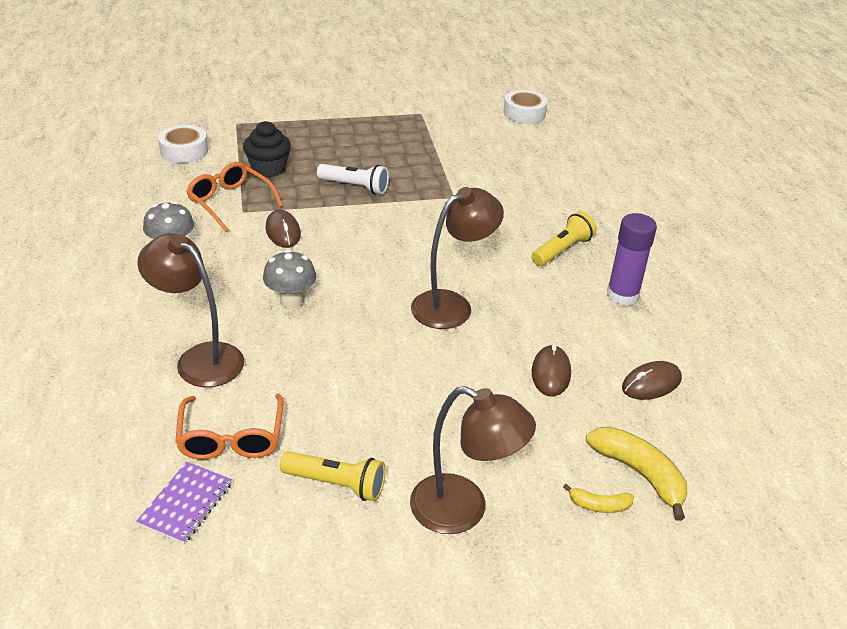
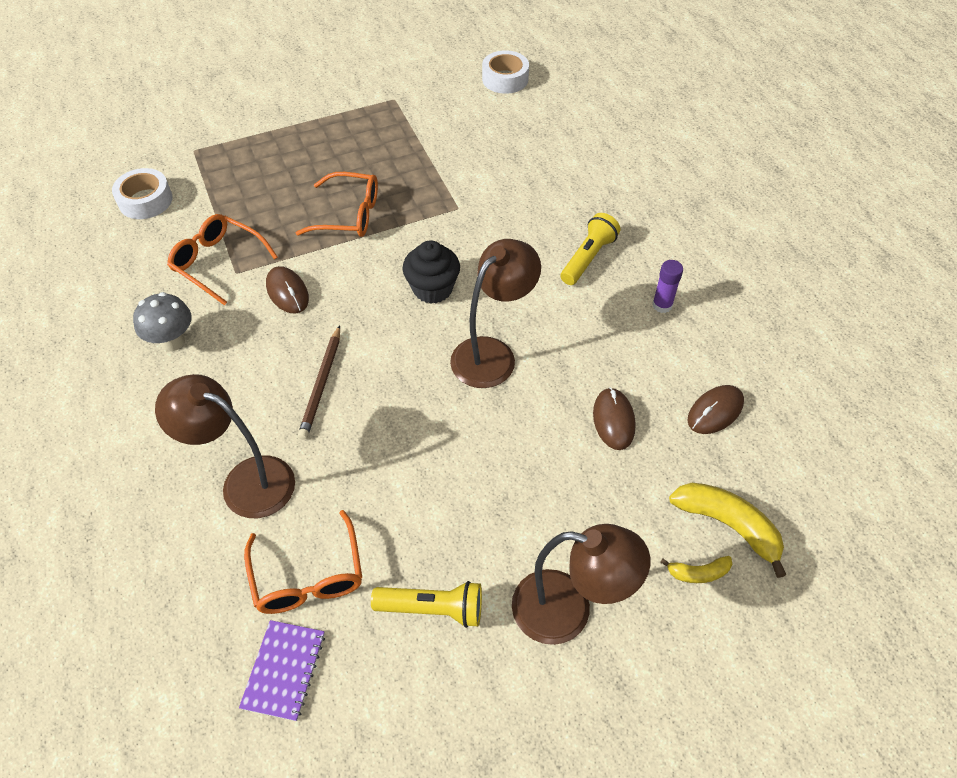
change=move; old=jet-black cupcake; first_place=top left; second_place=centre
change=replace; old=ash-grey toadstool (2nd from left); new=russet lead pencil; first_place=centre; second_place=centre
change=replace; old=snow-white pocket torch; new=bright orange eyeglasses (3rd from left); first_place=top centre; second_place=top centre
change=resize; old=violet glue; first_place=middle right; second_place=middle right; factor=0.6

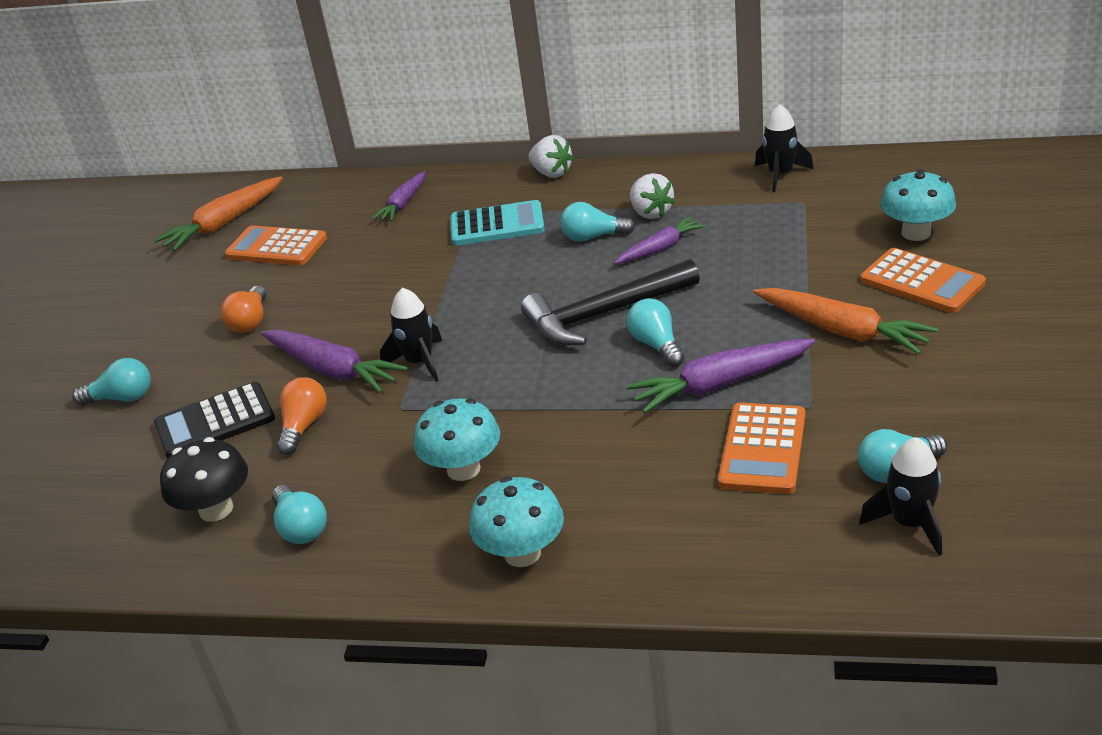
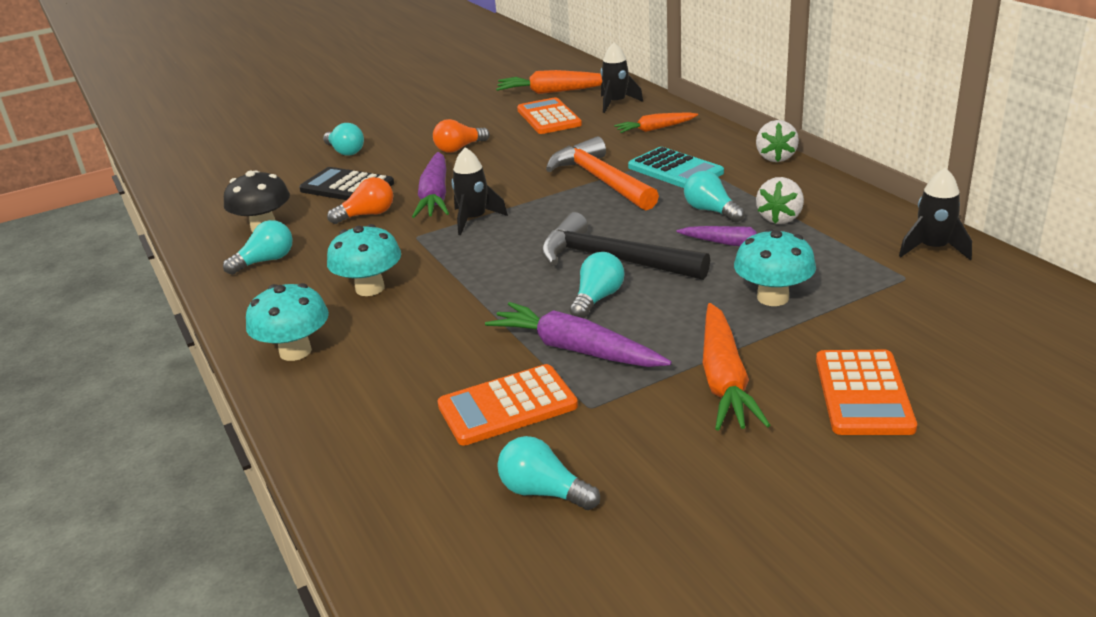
change=rotate; old=turquoise bulb (2nd from left in the first image); first_place=bottom left; second_place=middle left; degrees=-150
change=recolor; old=violet root vegetable (2nd from left); new=bright orange root vegetable (2nd from left); first_place=top centre; second_place=top centre
change=move; old=jet-black toy rocket (3rd from left in the first image); new=jet-black toy rocket (2nd from left); first_place=bottom right; second_place=top centre
change=move; old=turquoise toadstool (3rd from left); first_place=top right; second_place=middle right
change=insert; new=bright orange carpenter's hammer; second_place=top centre

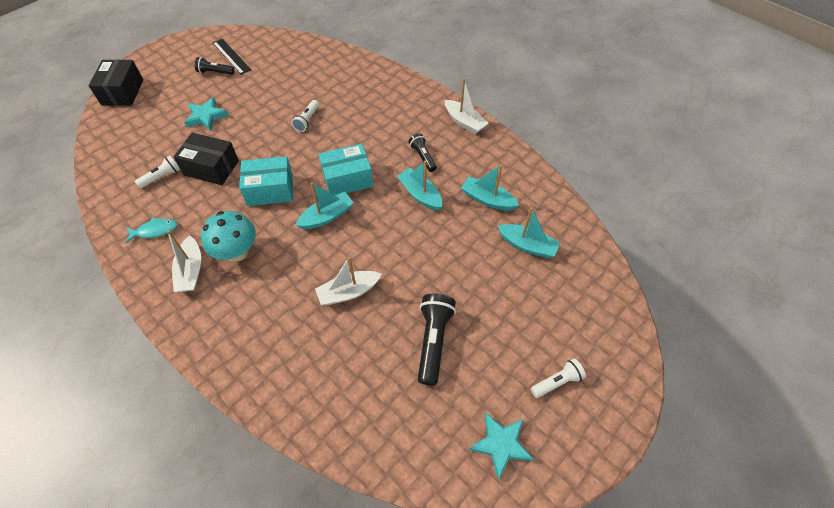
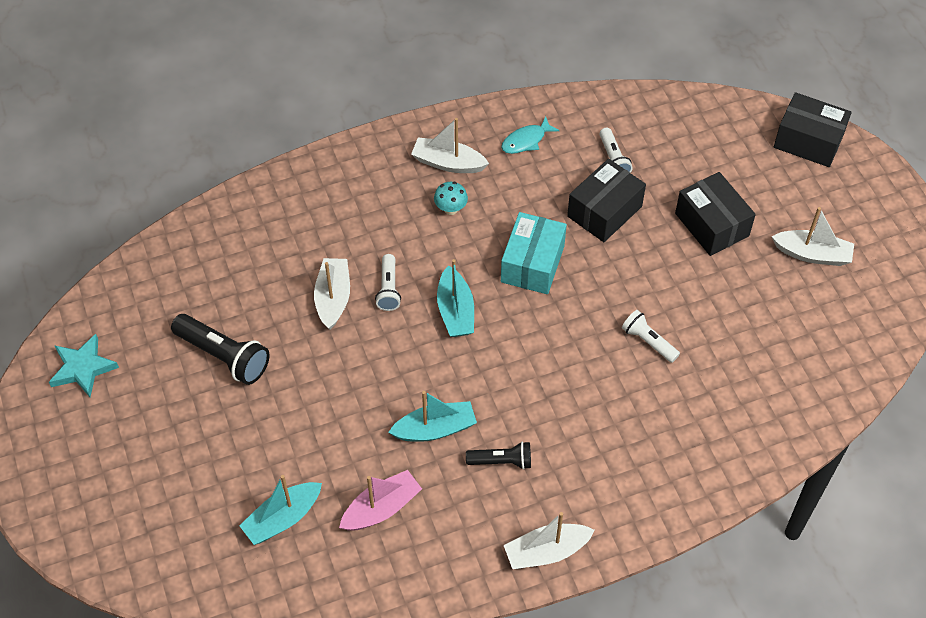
change=rotate; old=turquoise fish figure; first_place=middle left; second_place=top centre; degrees=45
change=replace; old=turquoise star (1st from left); new=jet-black package (2nd from left); first_place=top left; second_place=middle right
change=replace; old=jet-black pocket torch (1st from left); new=snow-white sailboat (4th from left); first_place=top left; second_place=middle right
change=resize; old=turquoise toadstool; first_place=middle left; second_place=top centre; factor=0.53
change=delete; old=jet-black ruler; first_place=top left
change=delete; old=turquoise package (2nd from left); first_place=top centre
change=recolor; old=turquoise sailboat (3rd from left); new=rosy sailboat; first_place=centre; second_place=bottom centre
change=move; old=snow-white pocket torch (3rd from left in the first image); new=snow-white pocket torch (1st from left); first_place=bottom right; second_place=centre

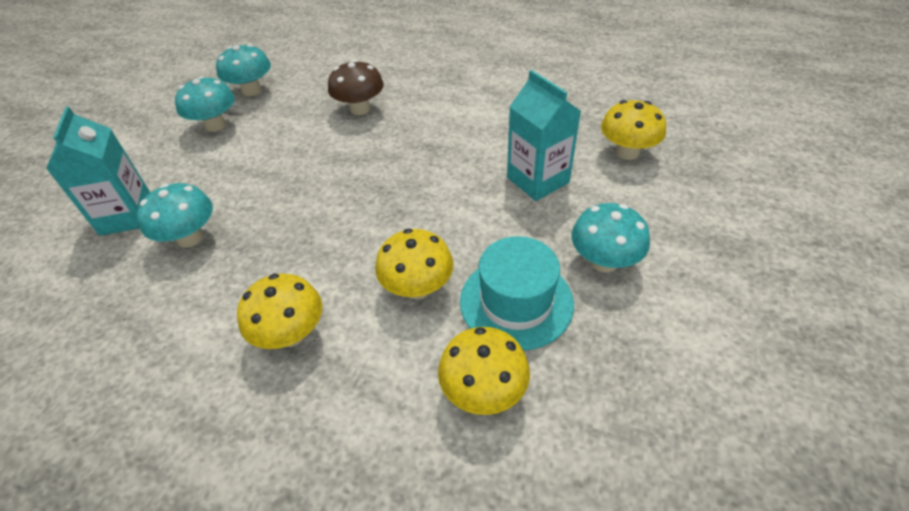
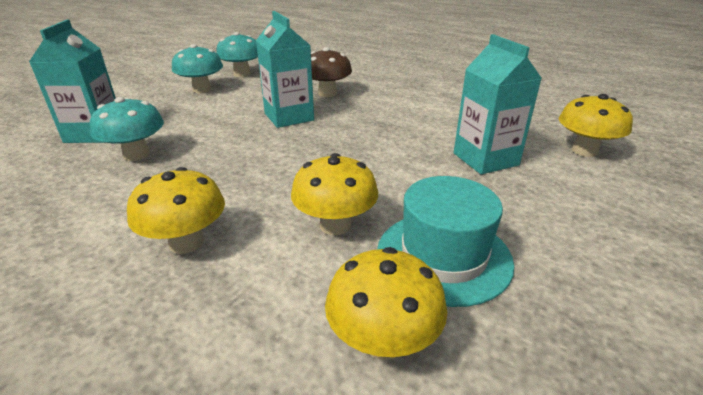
change=delete; old=turquoise toadstool (4th from left); first_place=middle right
change=insert; new=turquoise juice carton (2nd from left); second_place=top centre

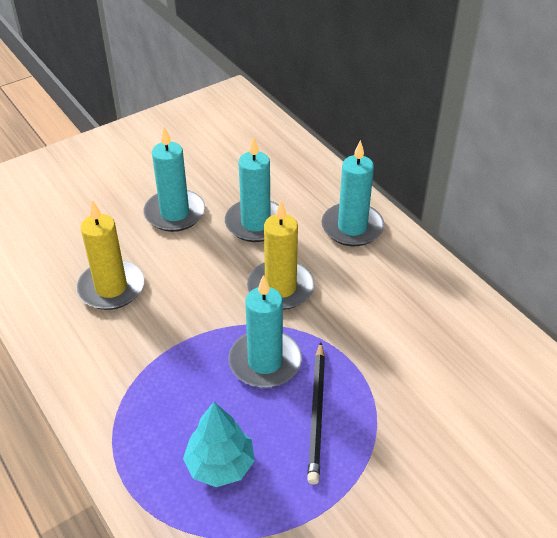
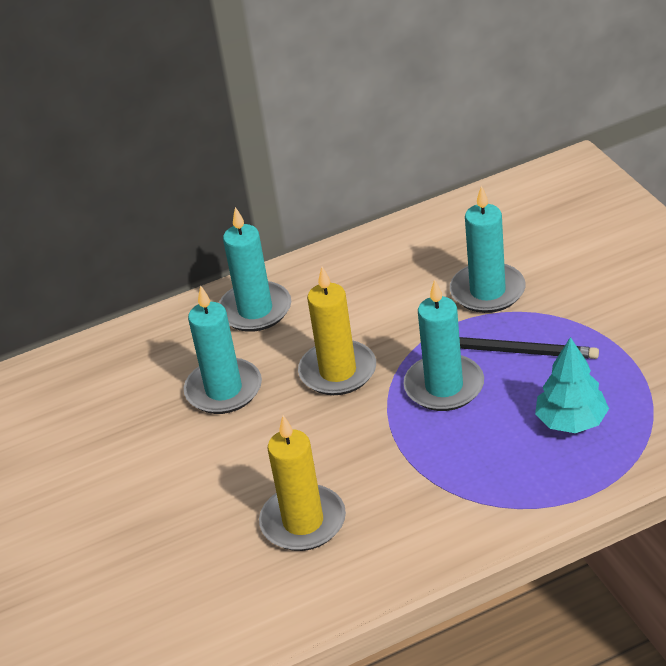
change=move; old=turquoise wax candle (1st from left in the first image); new=turquoise wax candle (4th from left); first_place=top left; second_place=middle right

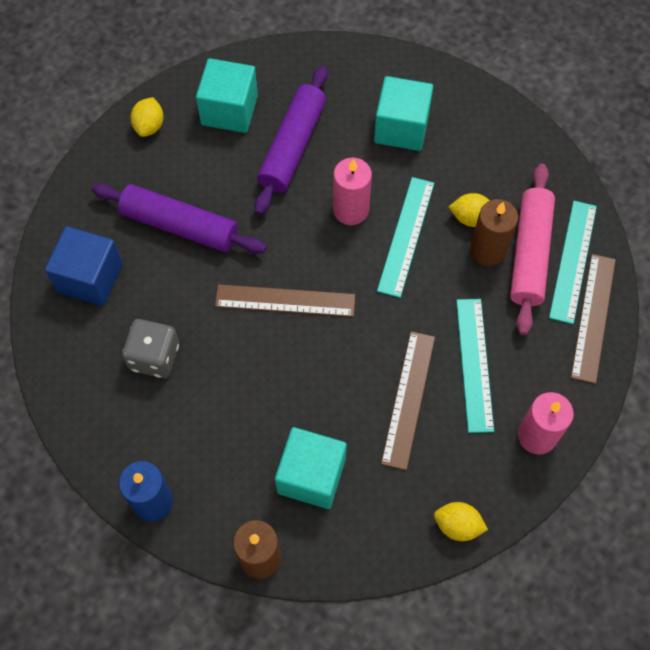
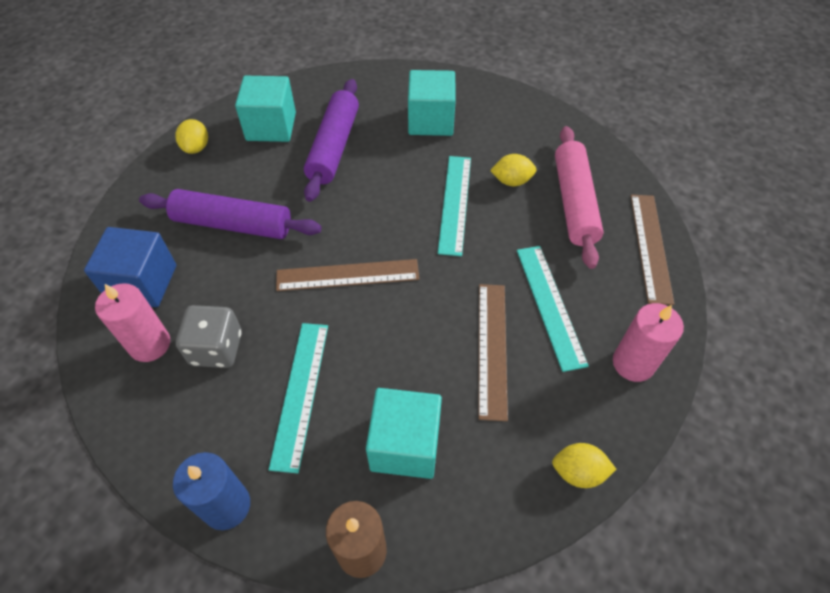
change=move; old=rosy wax candle (1st from left); first_place=top centre; second_place=middle left
change=delete; old=russet wax candle (2nd from left); first_place=middle right
change=move; old=turquoise ruler (3rd from left in the first image); new=turquoise ruler (1st from left); first_place=middle right; second_place=bottom centre

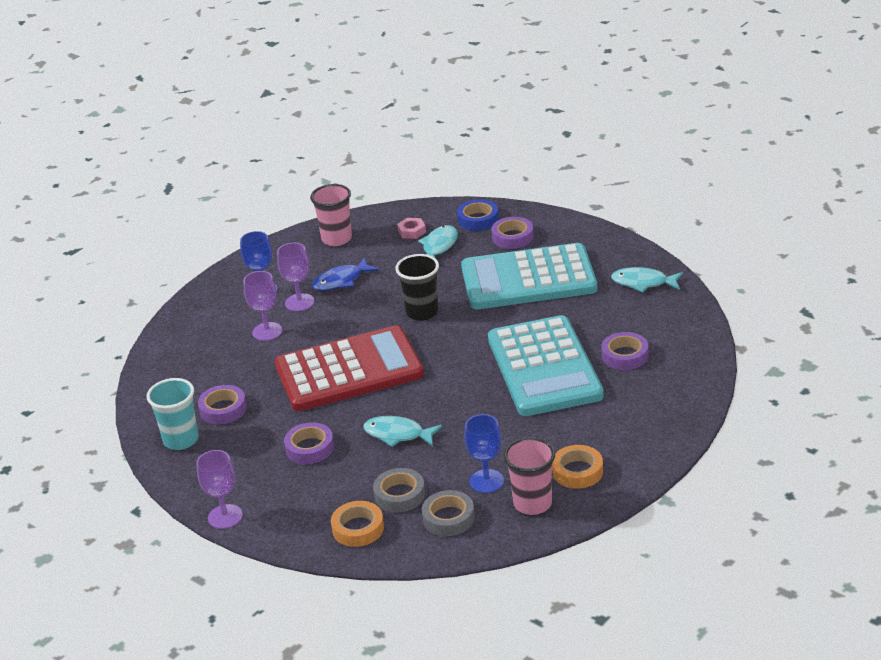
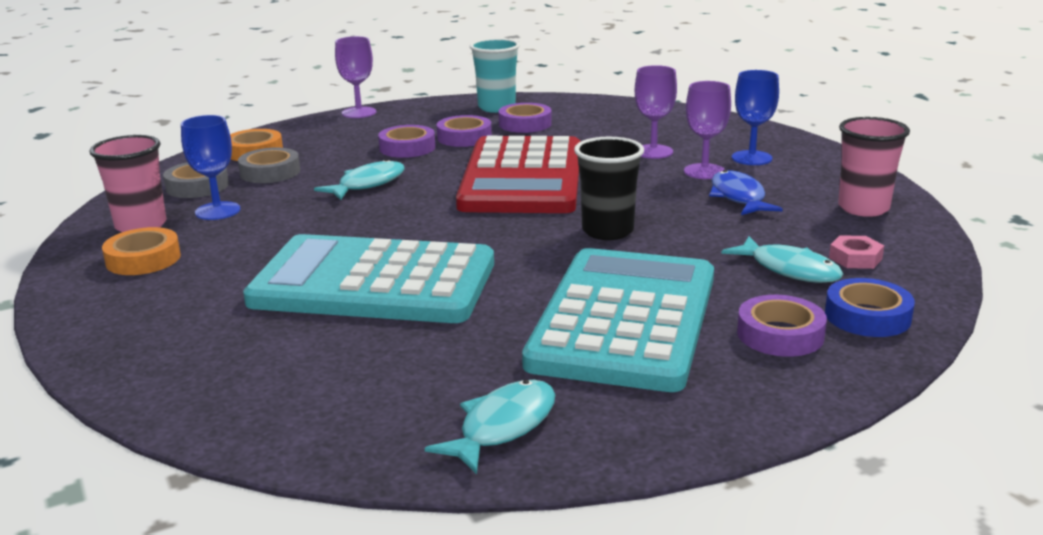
change=move; old=violet roll of tape (4th from left in the first image); new=violet roll of tape (2nd from left); first_place=middle right; second_place=top centre

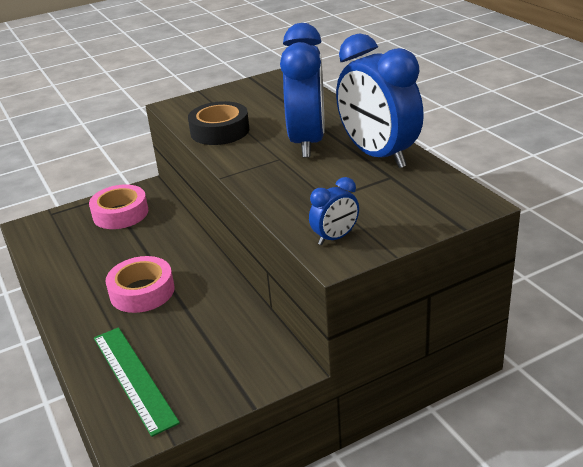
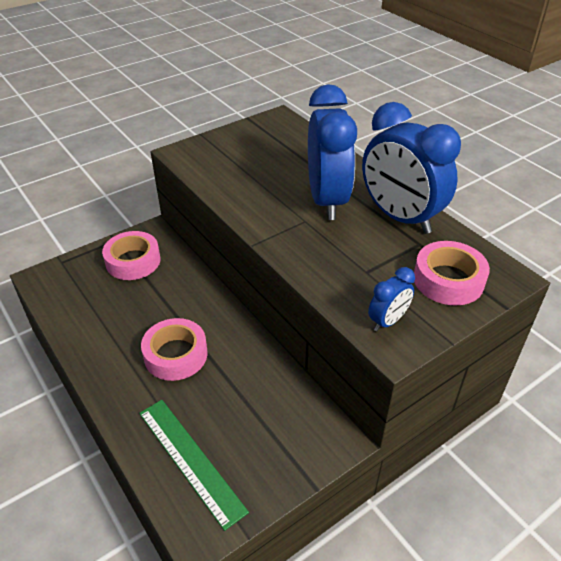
change=delete; old=jet-black roll of tape; first_place=top centre
change=insert; new=rosy roll of tape (3rd from left); second_place=middle right

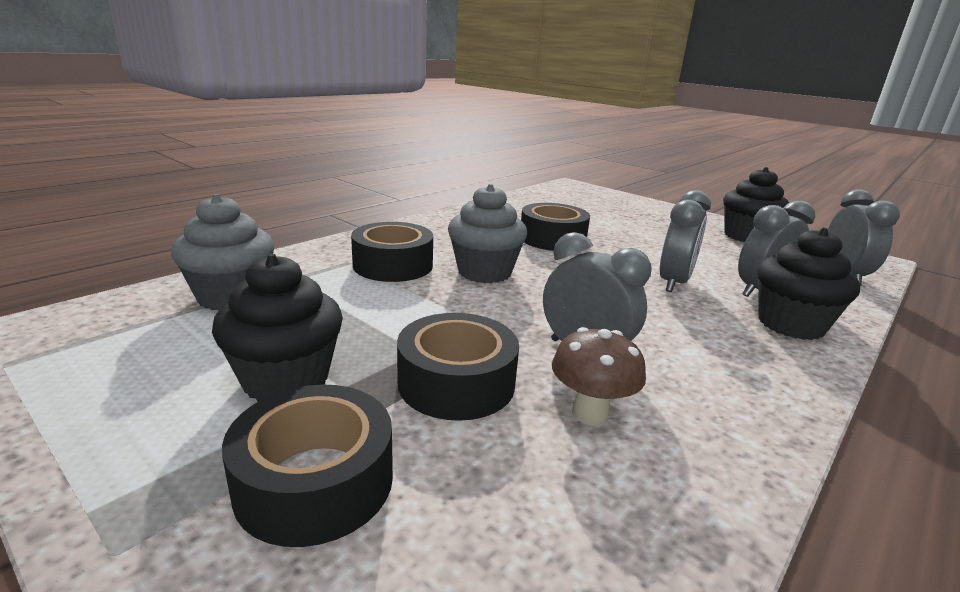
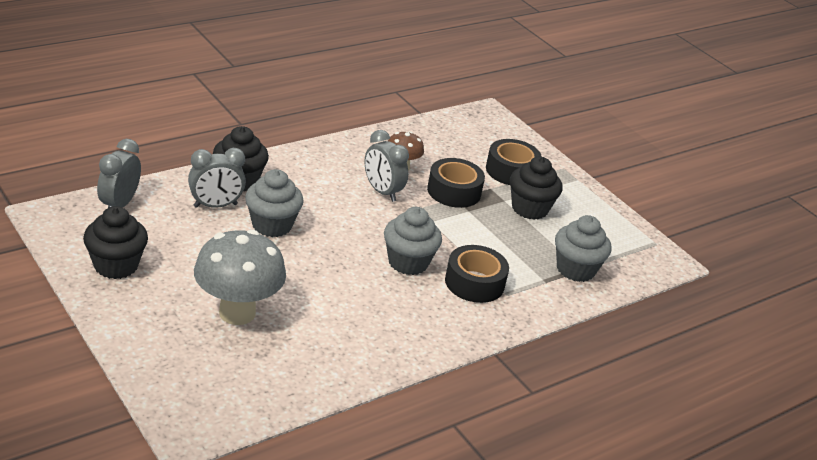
change=delete; old=jet-black roll of tape (4th from left); first_place=centre
change=replace; old=ash-grey bedside clock (2nd from left); new=ash-grey cupcake (1st from left); first_place=middle right; second_place=centre
change=insert; new=ash-grey toadstool; second_place=middle left

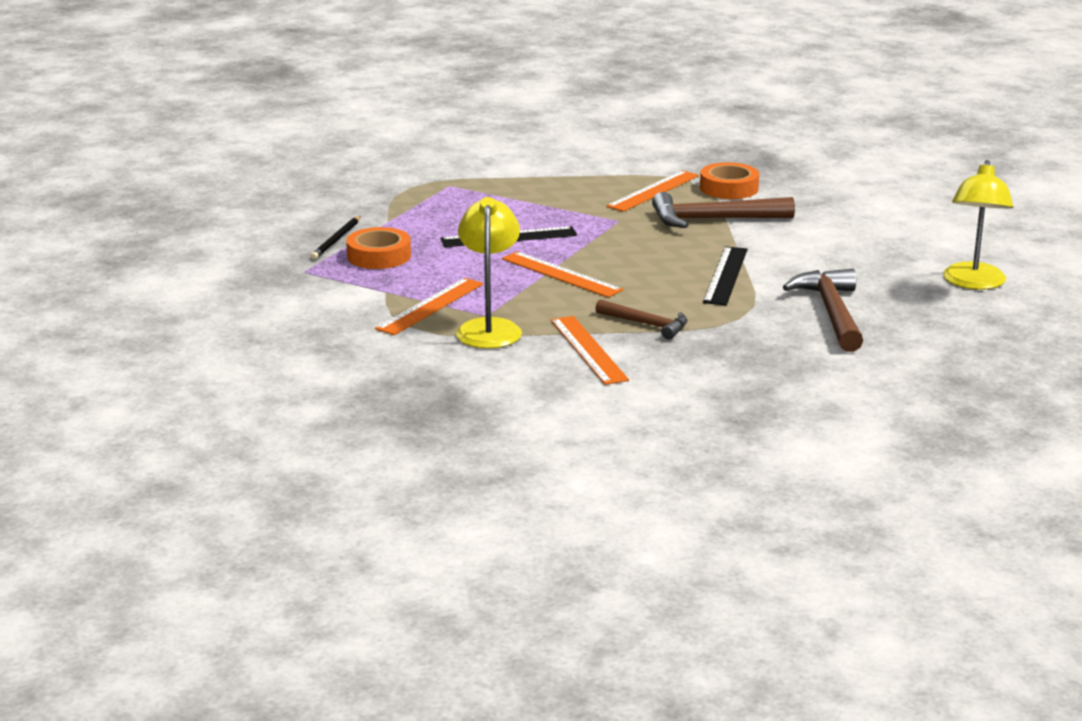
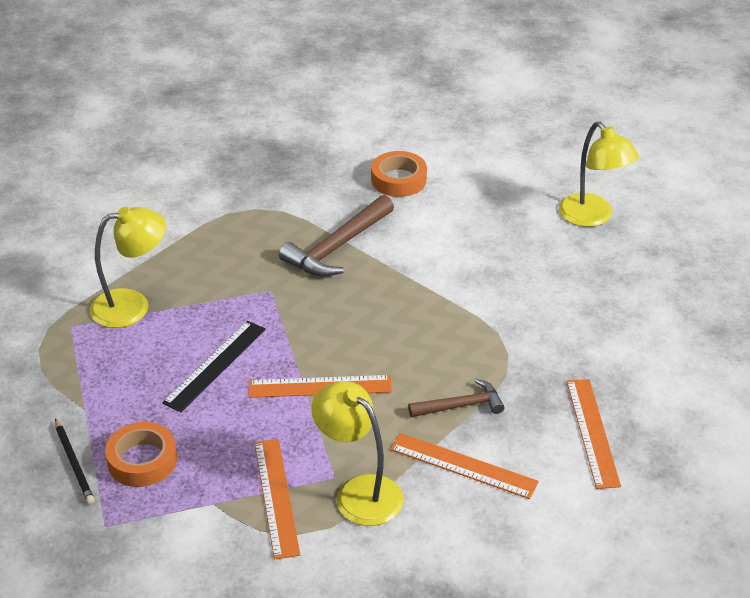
change=move; old=bright orange ruler (4th from left); first_place=top centre; second_place=bottom right
change=move; old=bright orange roll of tape (2nd from left); first_place=top right; second_place=top centre
change=delete; old=jet-black ruler (2nd from left); first_place=middle right
change=delete; old=russet carpenter's hammer (3rd from left); first_place=middle right
change=insert; new=yellow desk lamp (1st from left); second_place=middle left

